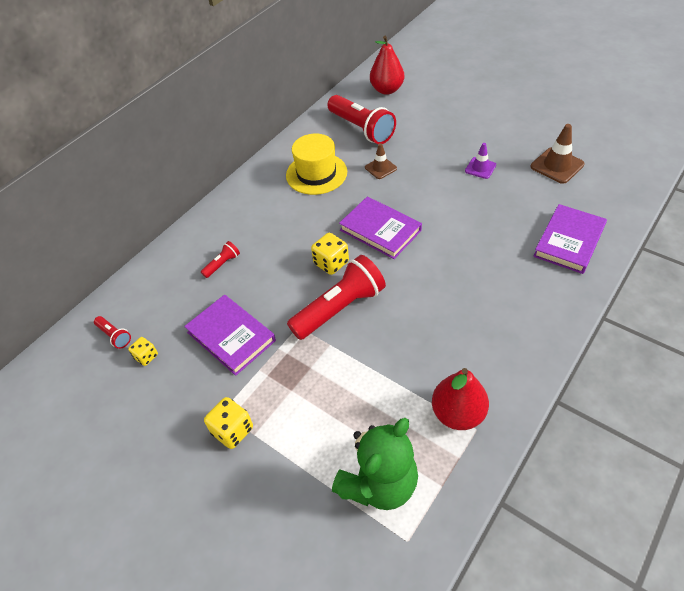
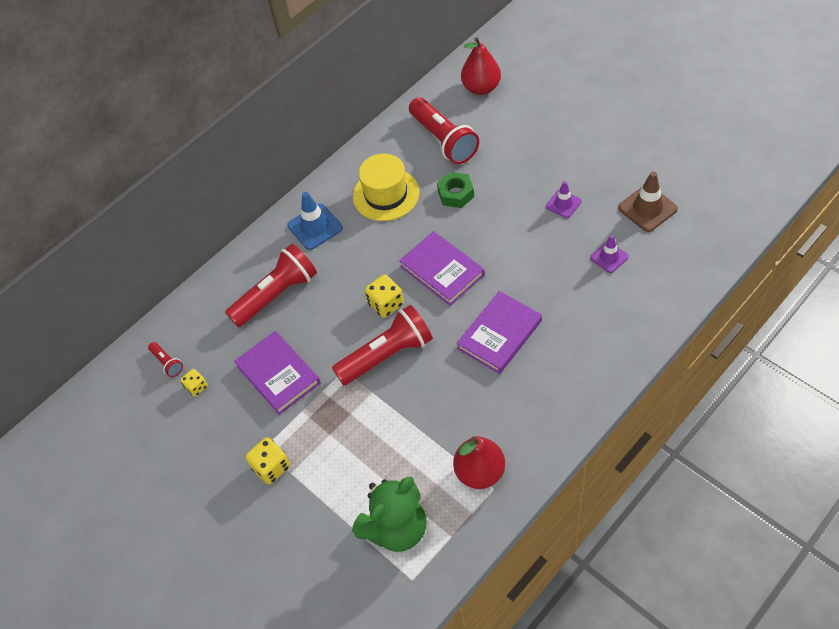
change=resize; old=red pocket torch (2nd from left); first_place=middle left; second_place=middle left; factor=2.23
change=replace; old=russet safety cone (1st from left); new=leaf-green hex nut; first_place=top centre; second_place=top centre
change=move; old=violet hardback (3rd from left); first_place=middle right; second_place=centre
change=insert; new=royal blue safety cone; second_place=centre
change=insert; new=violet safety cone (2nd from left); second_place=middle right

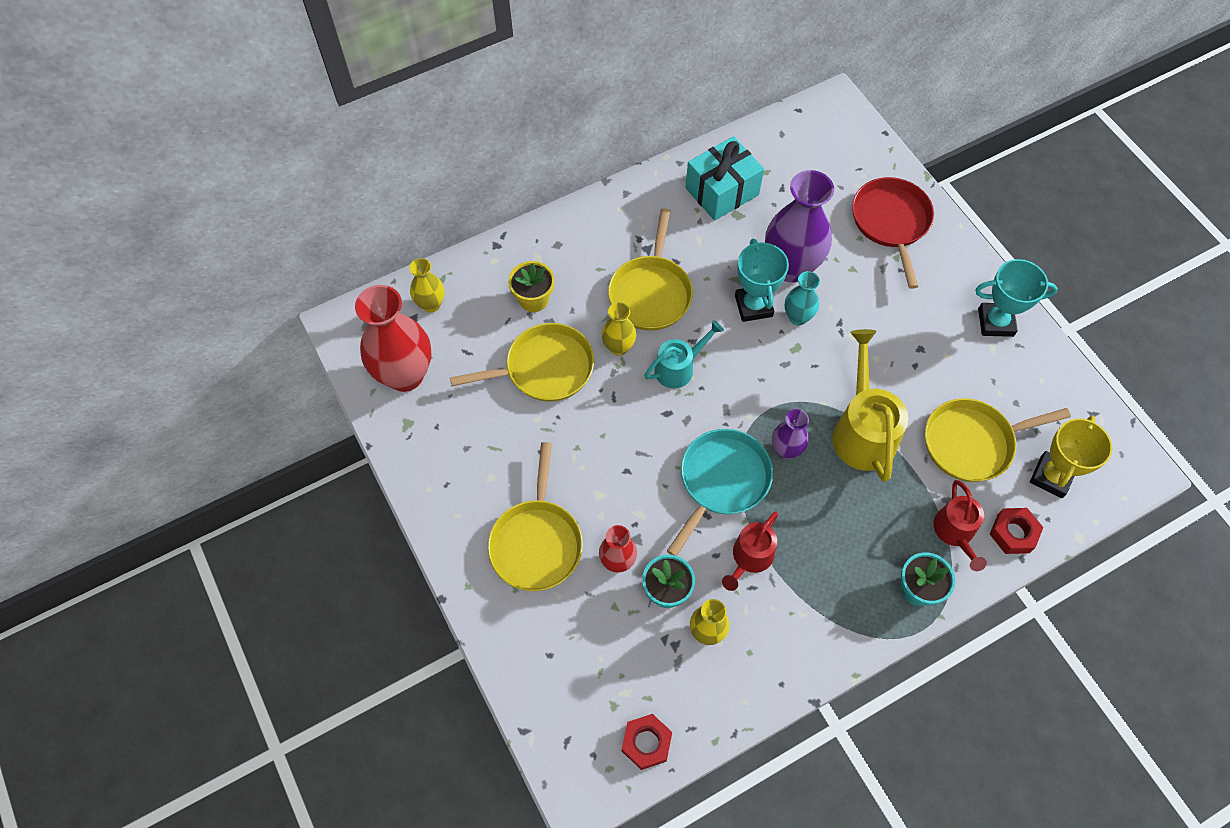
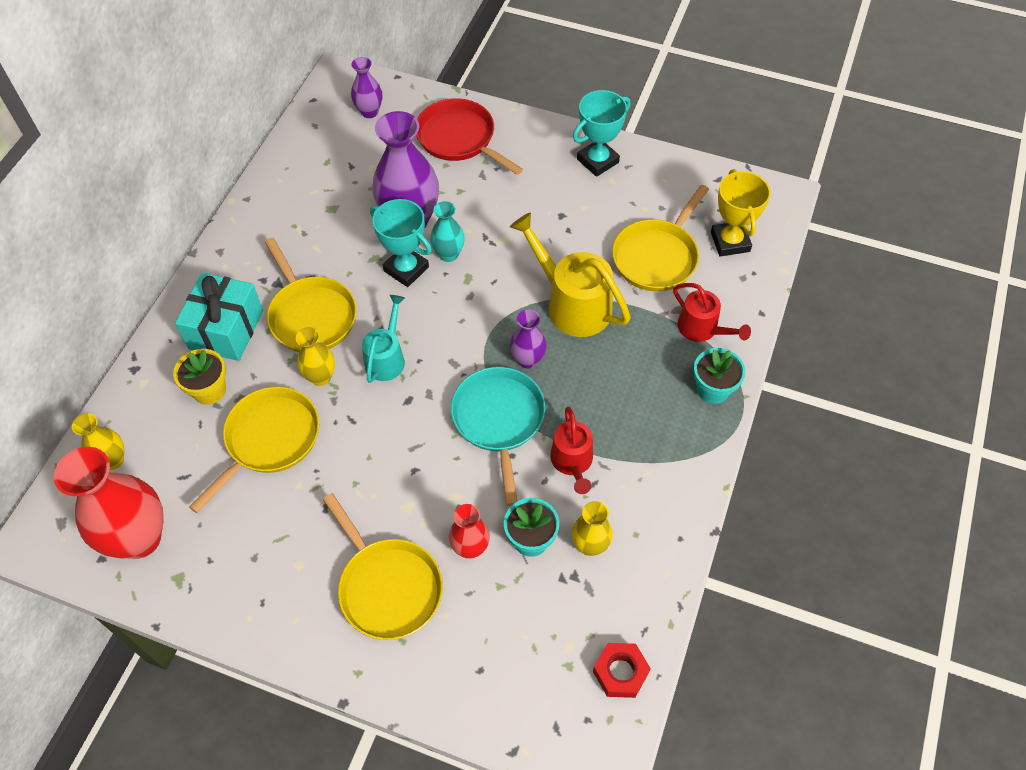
change=move; old=turquoise wrapped gift; first_place=top centre; second_place=middle left
change=delete; old=red hex nut (2nd from left); first_place=middle right
change=insert; new=violet flower vase (1st from left); second_place=top centre

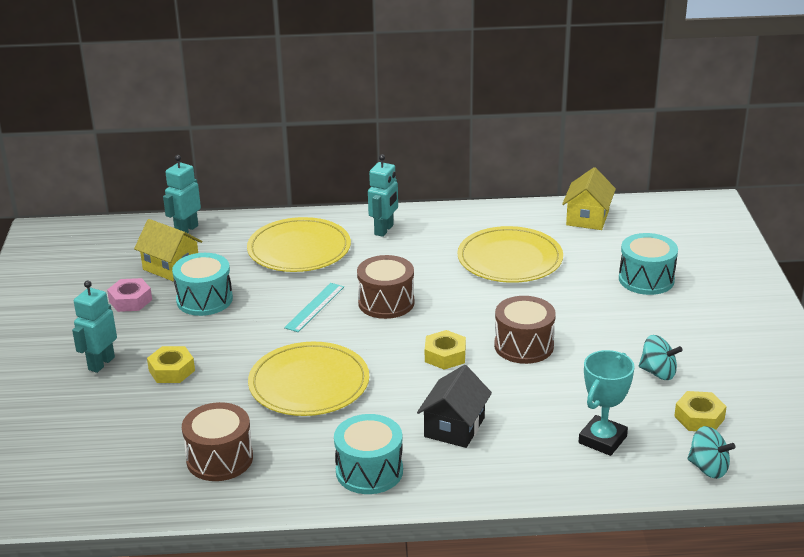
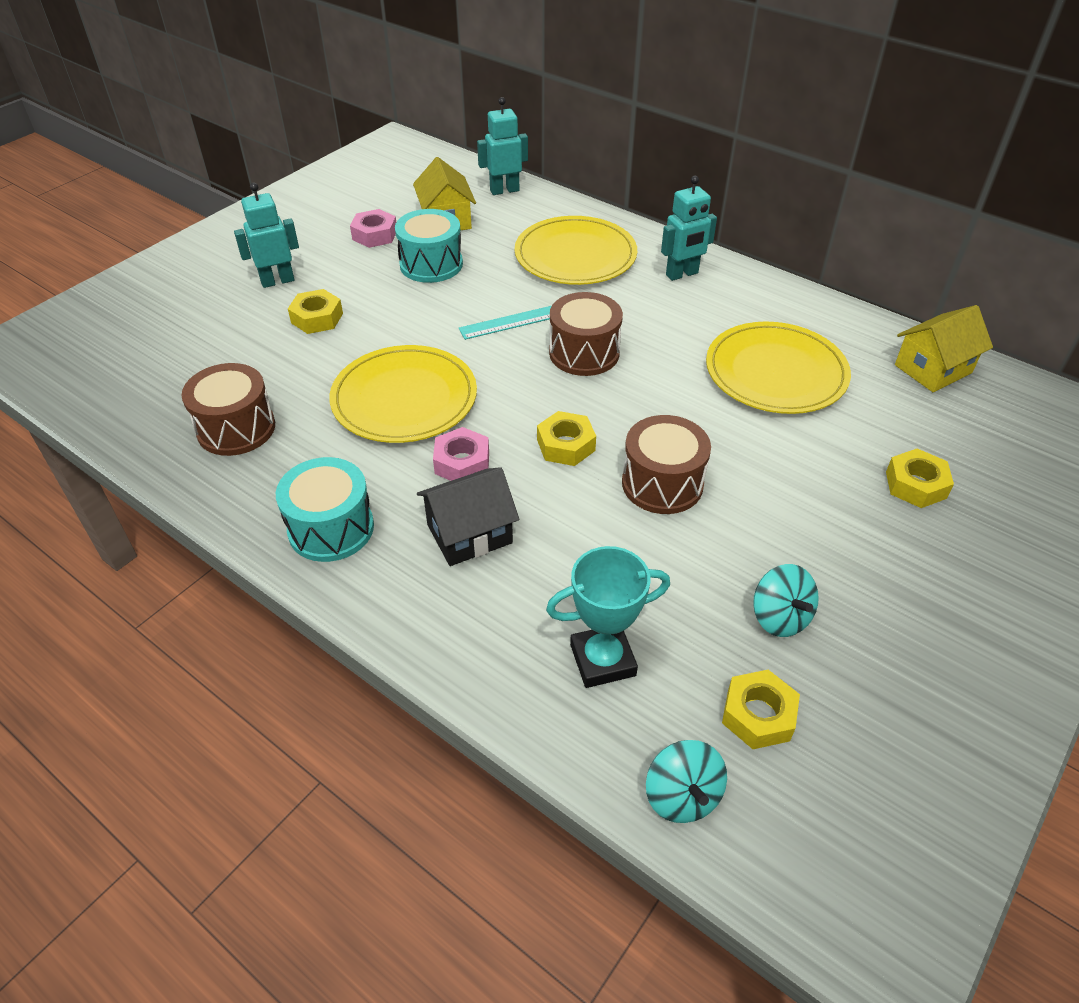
change=replace; old=turquoise drum (3rd from left); new=yellow hex nut (4th from left); first_place=middle right; second_place=middle right
change=insert; new=rosy hex nut (2nd from left); second_place=centre

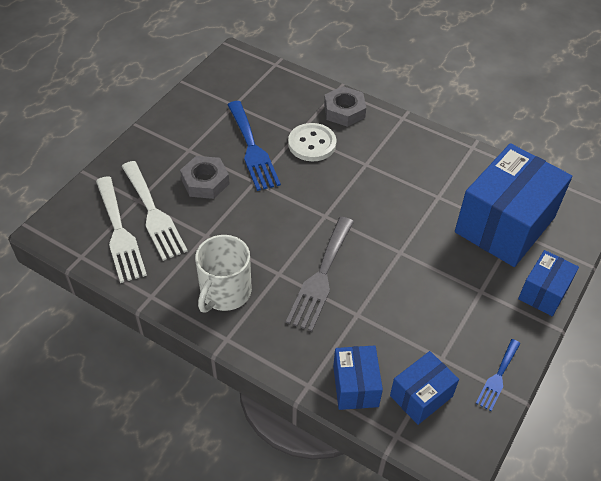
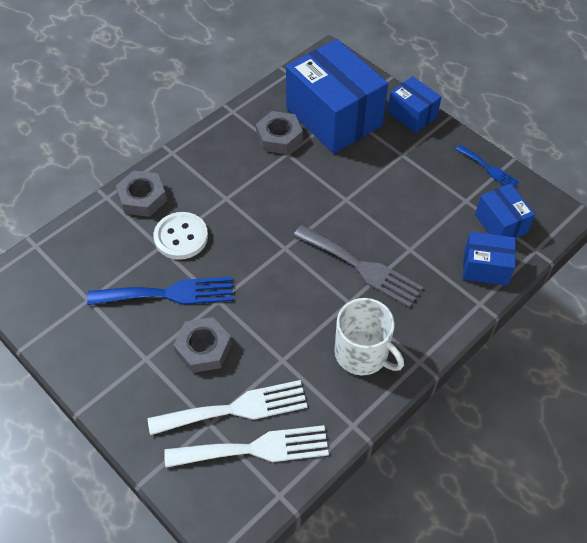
change=insert; new=ash-grey hex nut (3rd from left); second_place=top centre

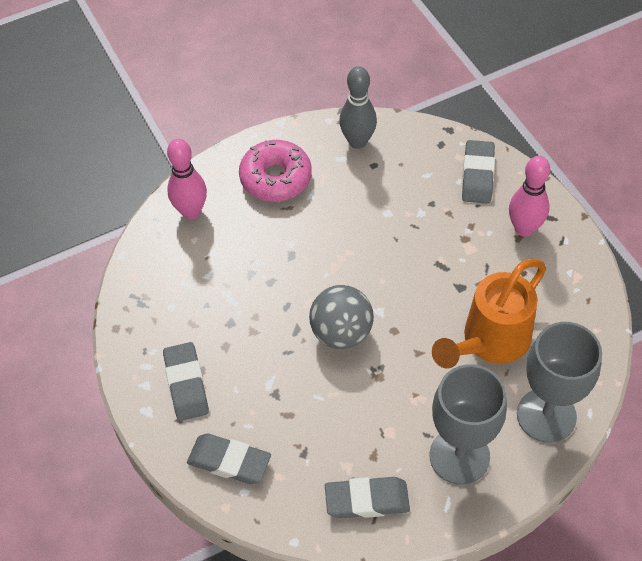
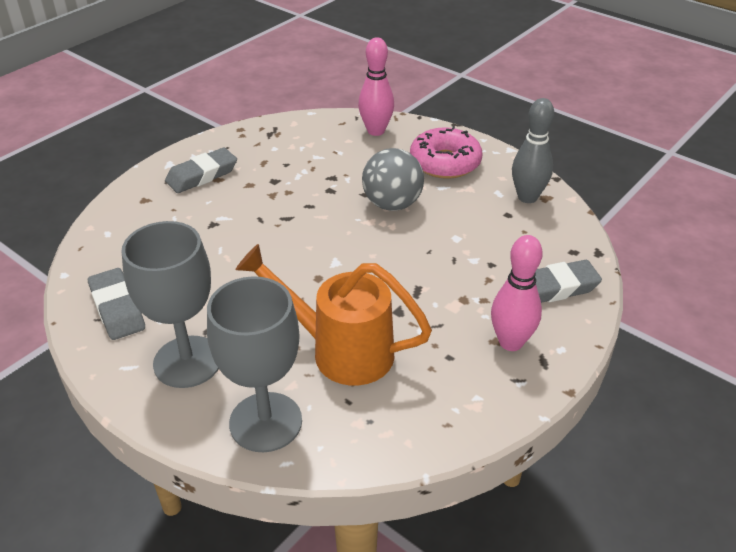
change=delete; old=ash-grey pencil eraser (2nd from left); first_place=bottom centre
change=move; old=ash-grey ball; first_place=centre; second_place=top centre

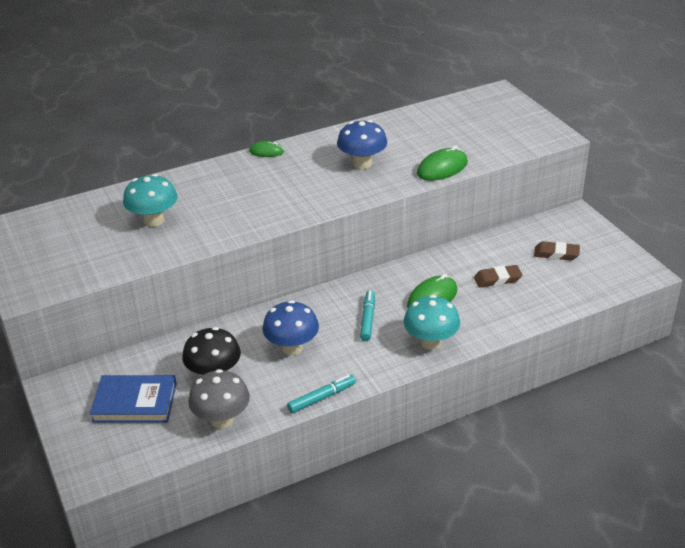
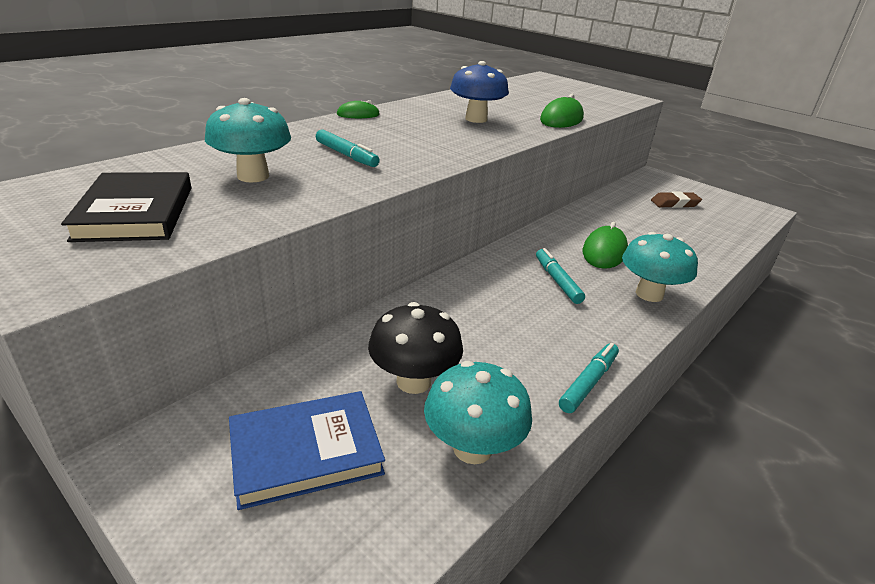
change=recolor; old=ash-grey toadstool; new=turquoise toadstool (2nd from left); first_place=bottom left; second_place=bottom centre
change=delete; old=royal blue toadstool (1st from left); first_place=centre
change=delete; old=russet pencil eraser (1st from left); first_place=middle right
change=insert; new=jet-black hardback; second_place=middle left
change=insert; new=turquoise felt pen (1st from left); second_place=top centre

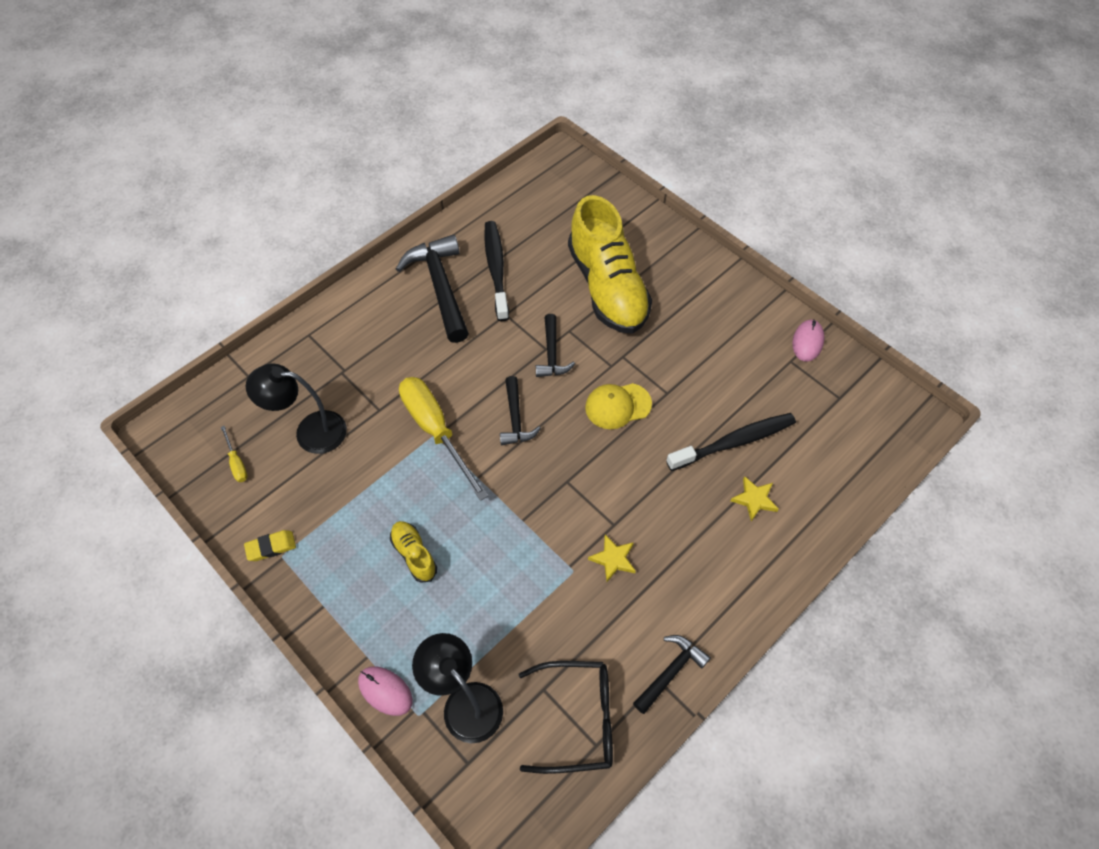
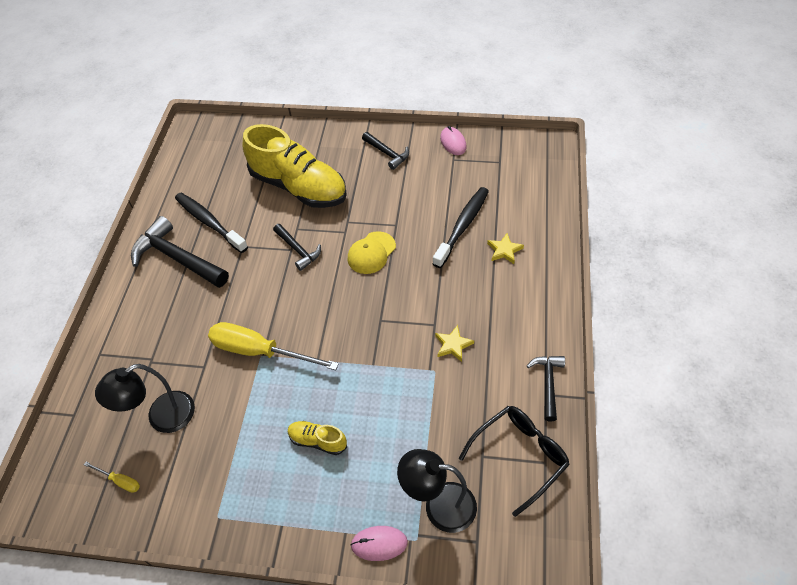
change=delete; old=yellow pencil eraser; first_place=middle left
change=move; old=jet-black carpenter's hammer (2nd from left in the first image); new=jet-black carpenter's hammer (3rd from left); first_place=centre; second_place=top centre

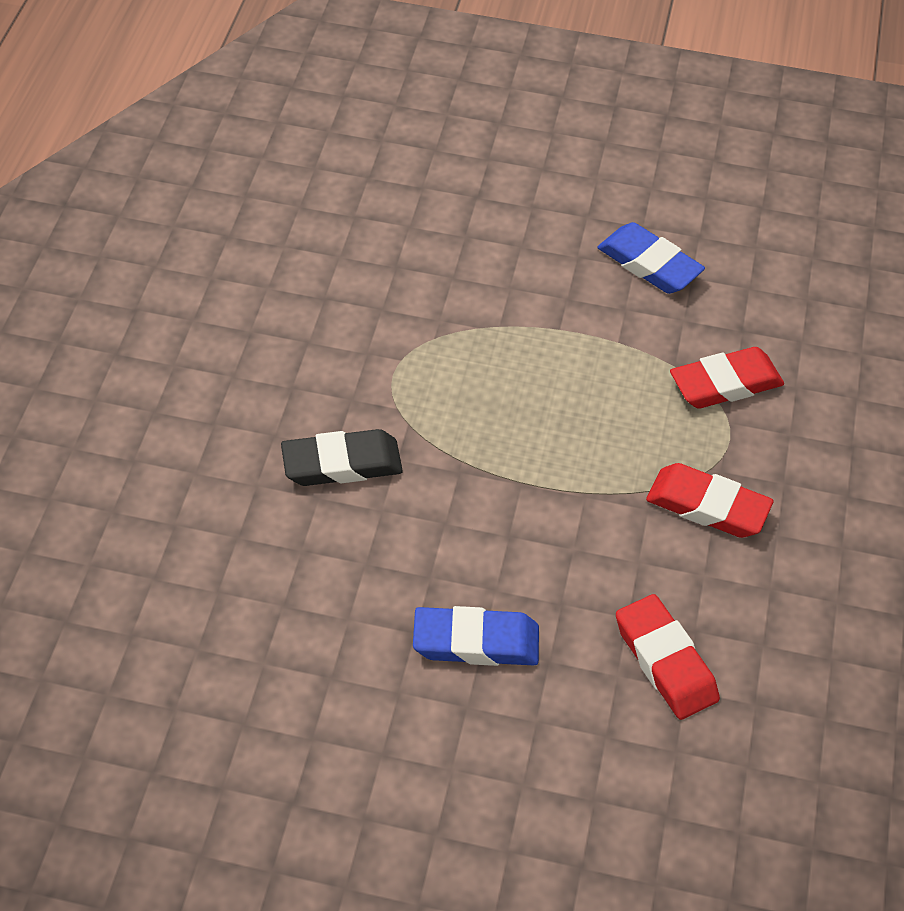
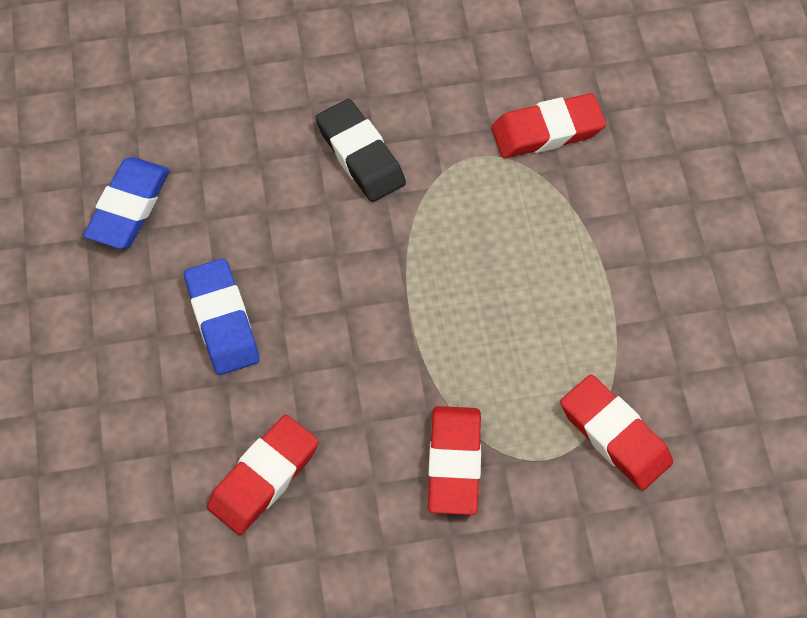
change=move; old=royal blue pencil eraser (2nd from left in the first image); new=royal blue pencil eraser (1st from left); first_place=top right; second_place=top left
change=insert; new=red pencil eraser (3rd from left); second_place=top right

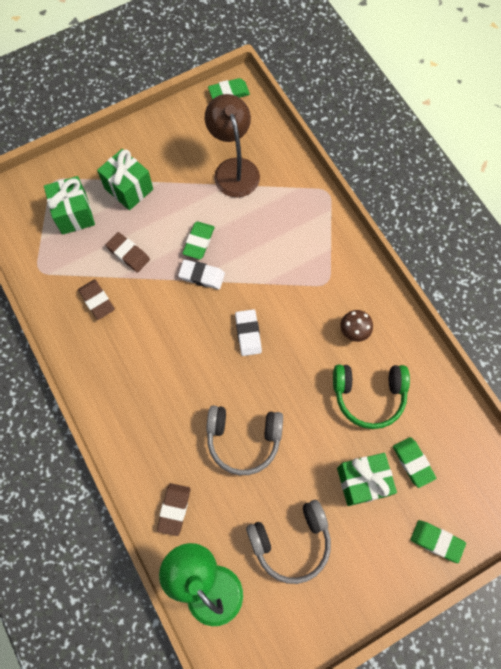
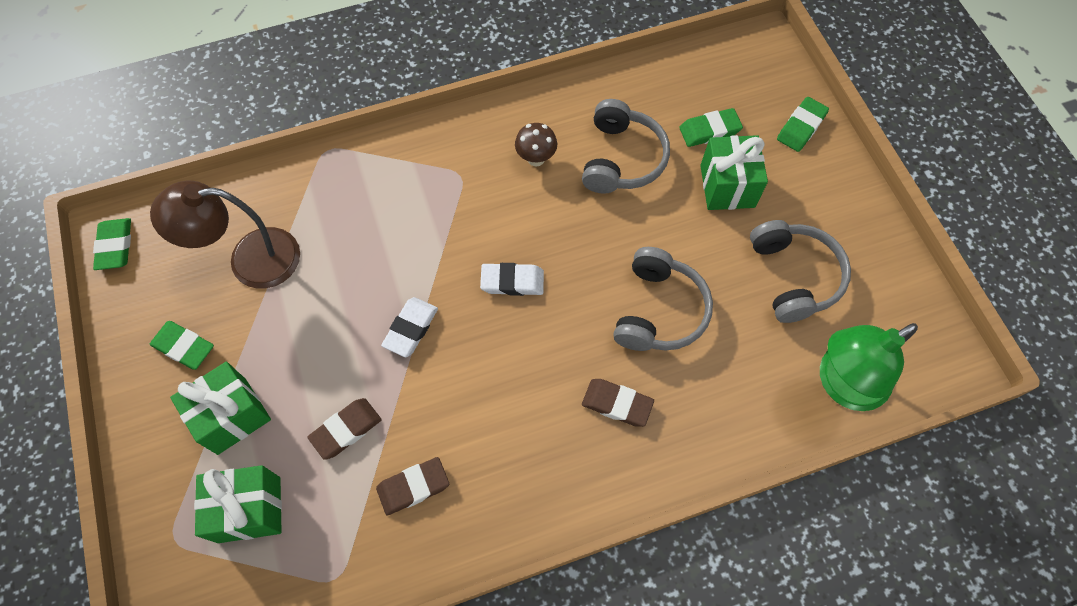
change=move; old=russet pencil eraser (3rd from left); first_place=bottom centre; second_place=centre
change=move; old=leaf-green pencil eraser (1st from left in the first image); new=leaf-green pencil eraser (2nd from left); first_place=centre; second_place=middle left
change=recolor; old=leaf-green headphones; new=ash-grey headphones (1st from left); first_place=middle right; second_place=top centre

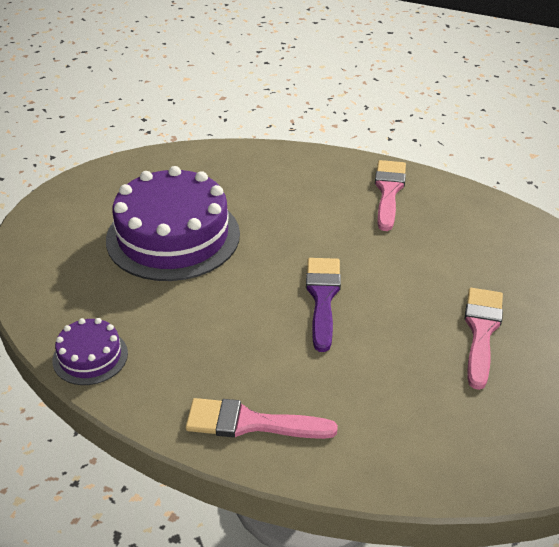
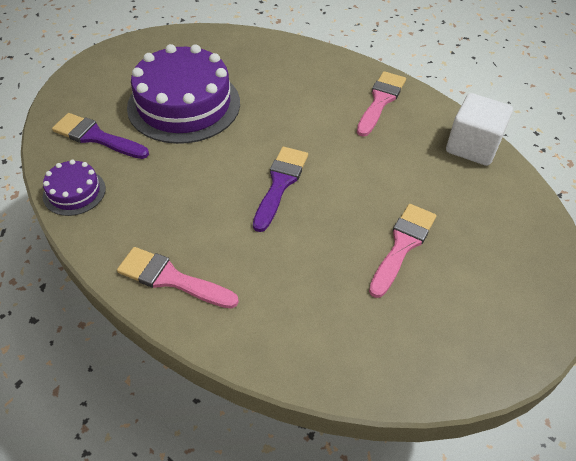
change=insert; new=violet paint brush (1st from left); second_place=top left
change=insert; new=snow-white block; second_place=top right

